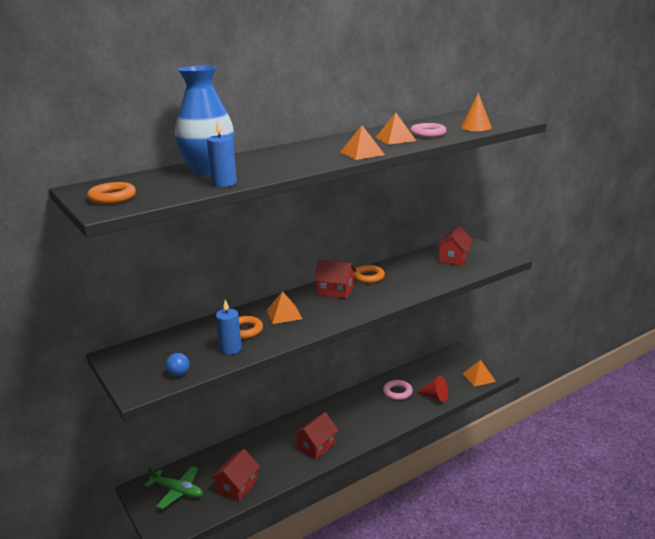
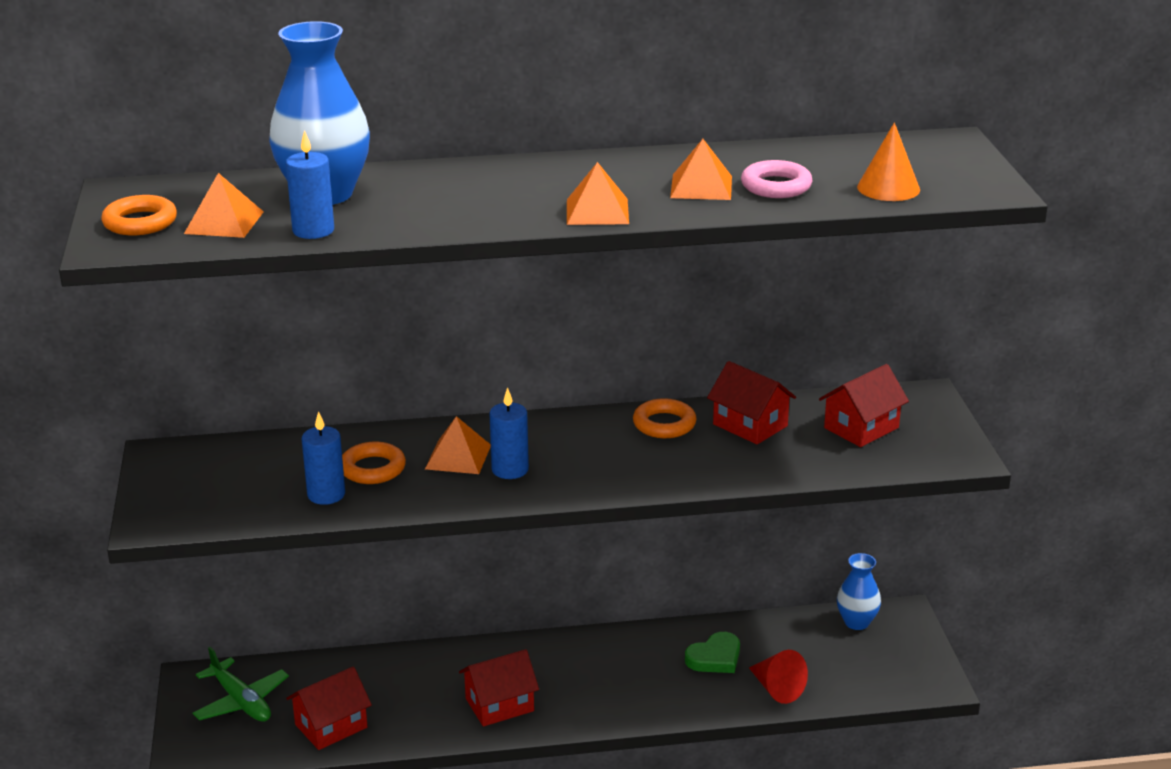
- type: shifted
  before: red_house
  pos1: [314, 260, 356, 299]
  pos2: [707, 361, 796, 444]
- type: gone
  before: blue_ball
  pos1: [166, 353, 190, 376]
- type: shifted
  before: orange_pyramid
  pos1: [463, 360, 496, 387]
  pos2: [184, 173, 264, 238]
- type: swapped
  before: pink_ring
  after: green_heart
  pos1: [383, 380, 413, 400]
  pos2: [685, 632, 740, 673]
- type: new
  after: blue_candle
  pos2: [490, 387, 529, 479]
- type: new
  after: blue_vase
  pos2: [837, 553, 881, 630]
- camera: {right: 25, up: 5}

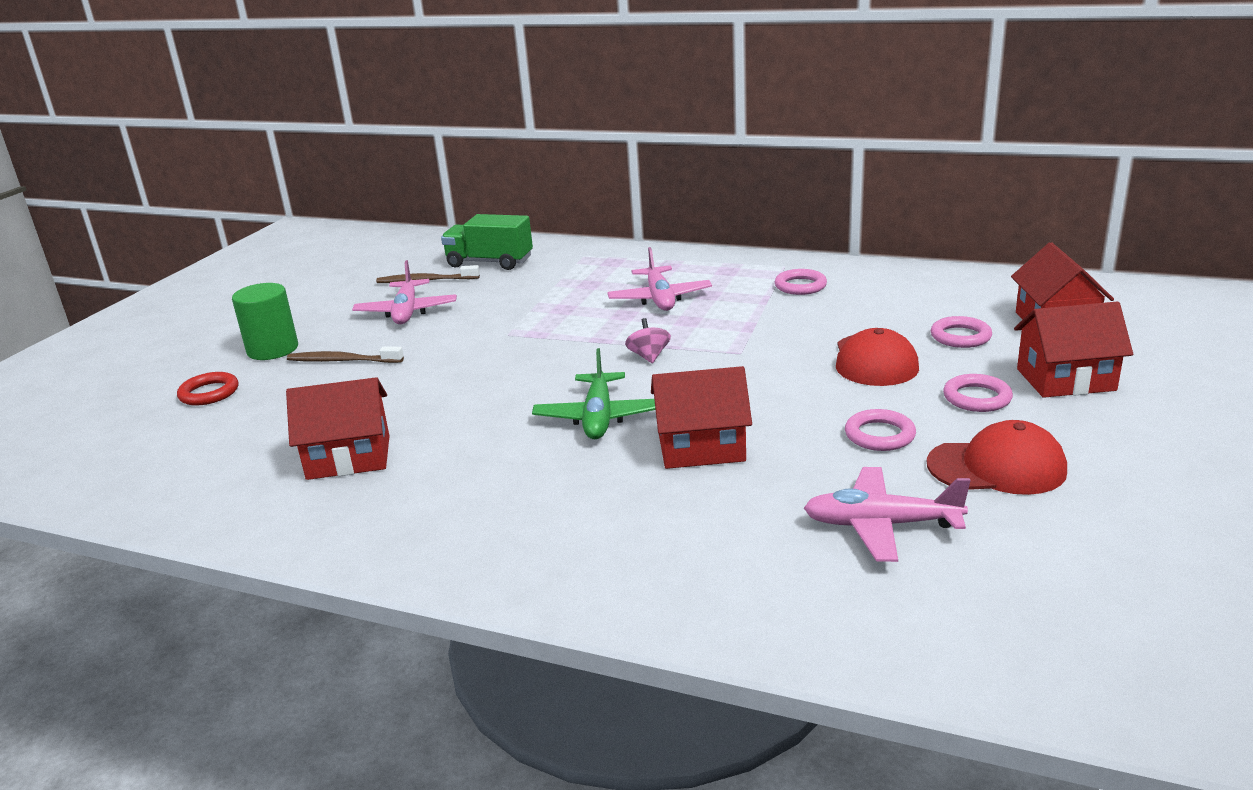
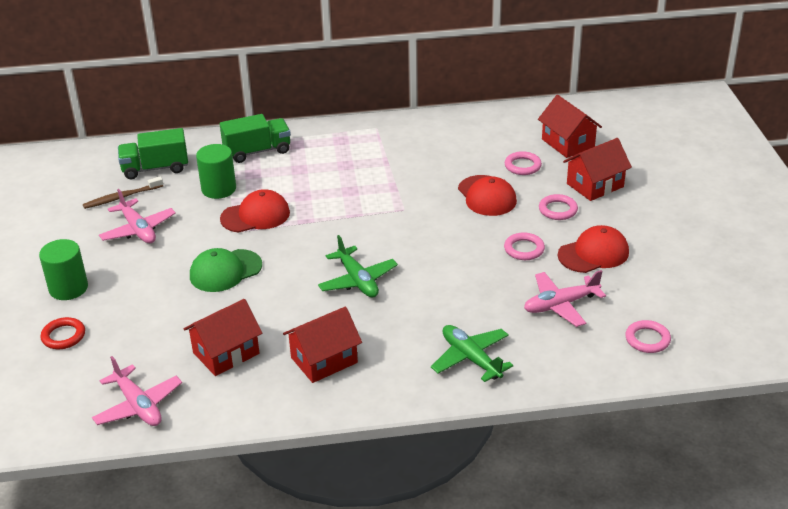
- type: shifted
  before: pink_plane
  pos1: [607, 247, 712, 311]
  pos2: [92, 356, 182, 426]
- type: shifted
  before: pink_ring
  pos1: [775, 269, 827, 295]
  pos2: [625, 320, 671, 353]
- type: gone
  before: pink_spinning_top
  pos1: [625, 318, 671, 363]
- type: gone
  before: brown_toothbrush
  pos1: [287, 346, 404, 363]
- type: shifted
  before: red_house
  pos1: [651, 366, 752, 469]
  pos2: [283, 307, 362, 383]
- type: new
  after: green_truck
  pos2: [220, 114, 291, 163]
- type: new
  after: green_cylinder
  pos2: [196, 144, 236, 199]
- type: new
  after: red_cap
  pos2: [220, 189, 290, 233]
- type: new
  after: green_cap
  pos2: [190, 248, 262, 292]
- type: new
  after: green_plane
  pos2: [431, 325, 513, 382]
- camera: {right: -30, up: 10}

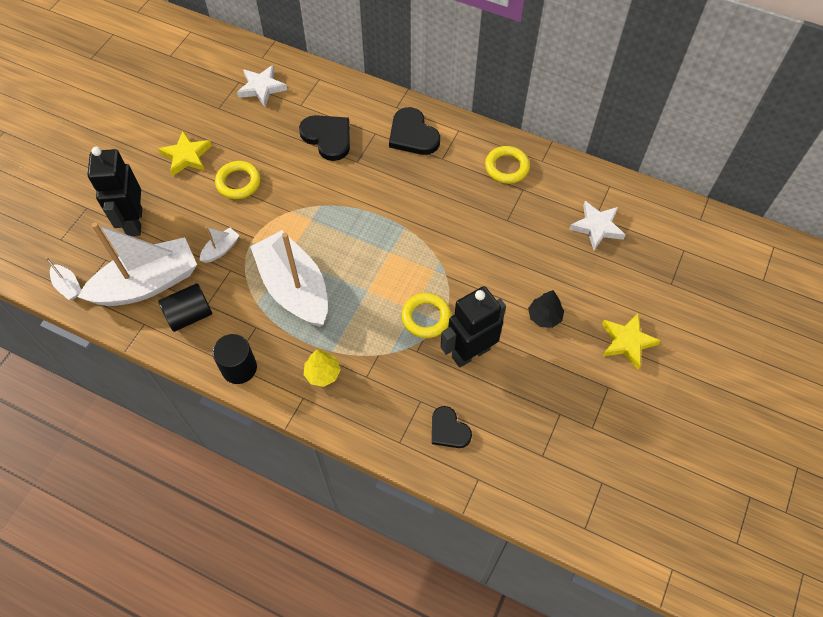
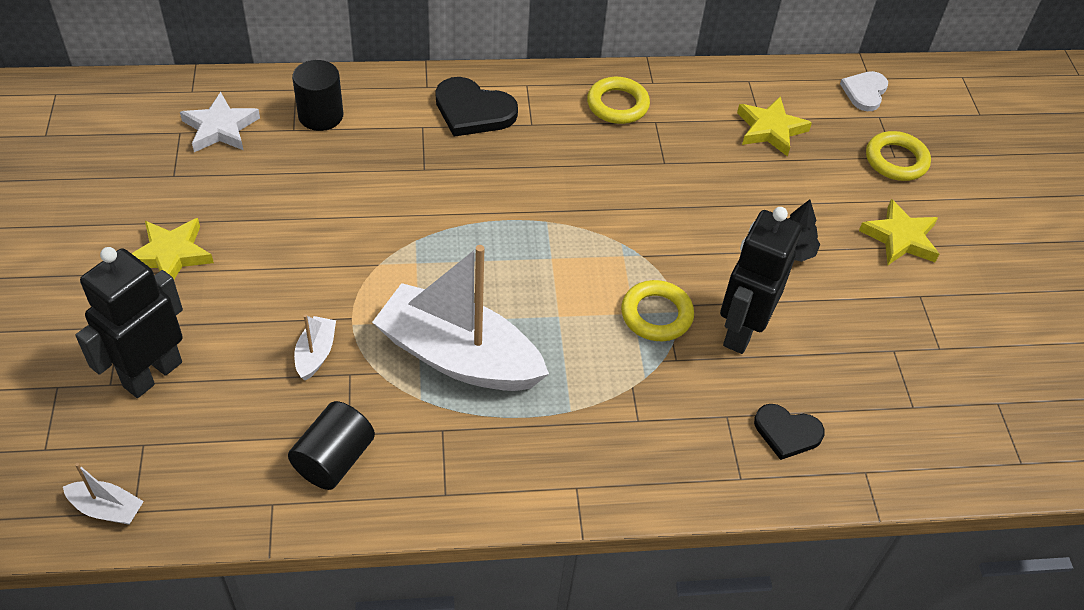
- type: gone
  before: black_heart
  pos1: [299, 115, 350, 161]
- type: rotated
  before: black_robot
  pos1: [88, 147, 142, 236]
  pos2: [76, 247, 183, 398]
  turn: 75
- type: shifted
  before: yellow_ring
  pos1: [215, 161, 261, 199]
  pos2: [866, 131, 931, 181]
- type: repainted
  before: white_star
  after: yellow_star
  pos1: [569, 201, 625, 250]
  pos2: [737, 96, 812, 157]
- type: gone
  before: white_boat
  pos1: [78, 223, 197, 306]
- type: shifted
  before: black_cylinder
  pos1: [213, 334, 257, 384]
  pos2: [292, 60, 343, 131]
- type: gone
  before: yellow_tree
  pos1: [304, 350, 341, 387]
- type: new
  after: white_heart
  pos2: [840, 71, 888, 111]
- camera: {right: -35, up: -10}

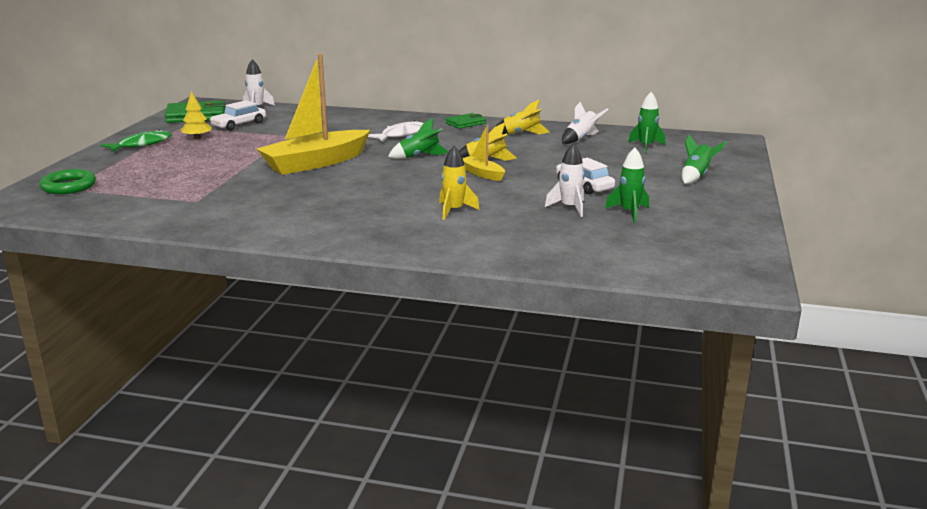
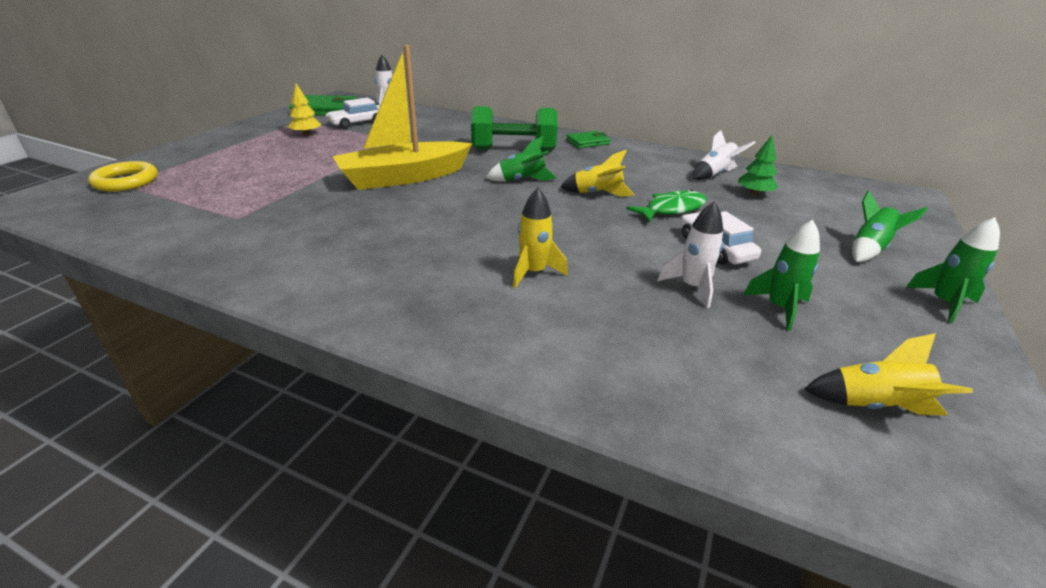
- type: shifted
  before: green_rocket
  pos1: [628, 92, 665, 153]
  pos2: [906, 217, 1000, 323]
- type: shifted
  before: yellow_rocket
  pos1: [495, 99, 549, 135]
  pos2: [804, 333, 973, 415]
- type: swapped
  before: white_fish
  after: green_dumbbell
  pos1: [368, 120, 423, 142]
  pos2: [471, 106, 557, 151]
- type: gone
  before: yellow_boat
  pos1: [463, 125, 505, 181]
- type: shifted
  before: green_fish
  pos1: [101, 130, 172, 152]
  pos2: [626, 190, 707, 223]
- type: repainted
  before: green_ring
  after: yellow_ring
  pos1: [39, 169, 96, 194]
  pos2: [88, 161, 158, 192]
- type: new
  after: green_tree
  pos2: [738, 135, 778, 196]
- camera: {right: 10, up: 10}

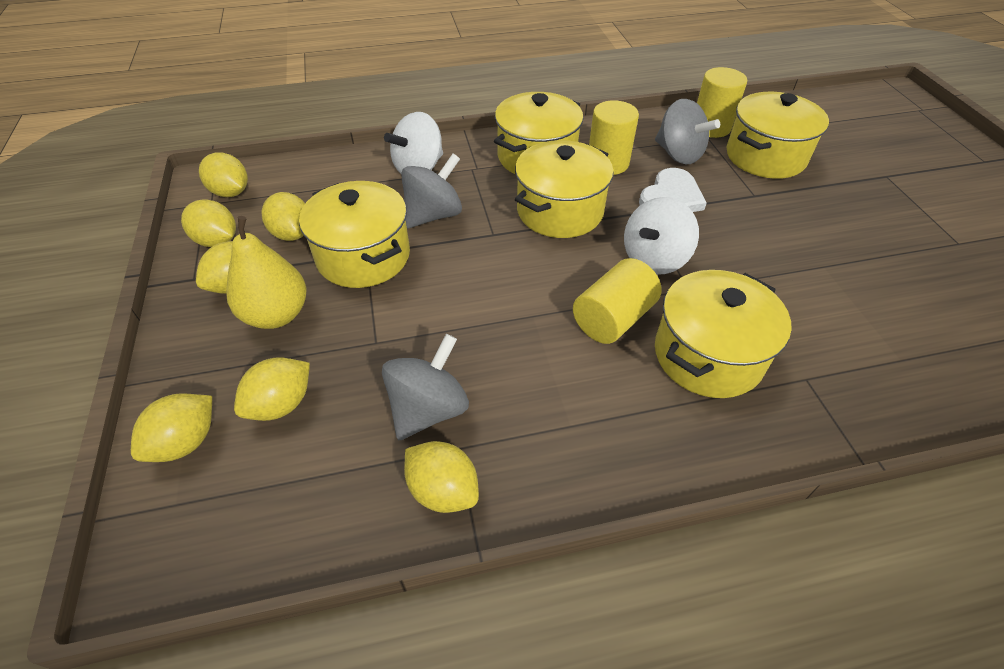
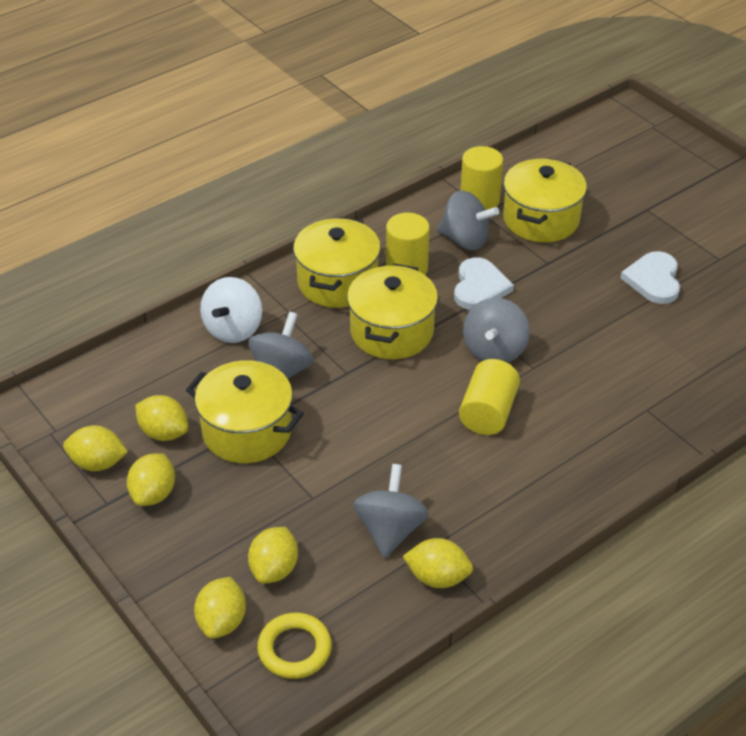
- type: gone
  before: yellow_lemon
  pos1: [199, 152, 248, 197]
- type: repainted
  before: white_spinning_top
  after: grey_spinning_top
  pos1: [624, 197, 699, 275]
  pos2: [463, 298, 530, 363]
- type: gone
  before: yellow_pear
  pos1: [226, 216, 307, 329]
- type: gone
  before: yellow_pot
  pos1: [655, 270, 792, 398]
- type: new
  after: white_heart
  pos2: [621, 251, 680, 304]
- type: new
  after: yellow_ring
  pos2: [257, 613, 332, 679]
- camera: {right: -25, up: -5}

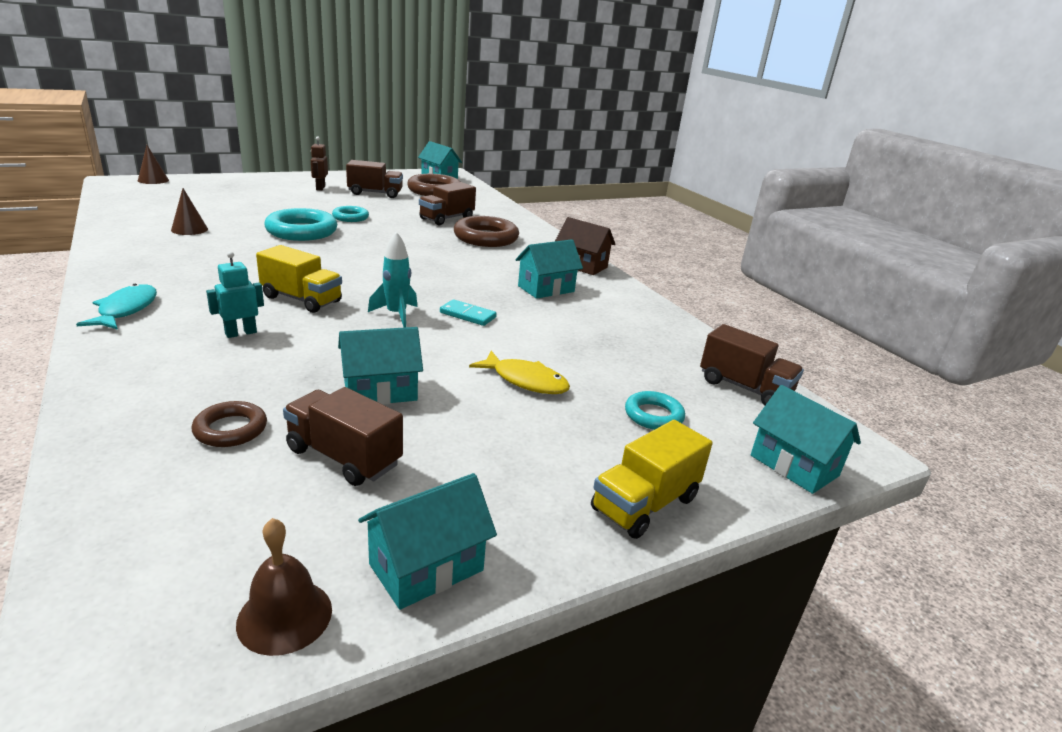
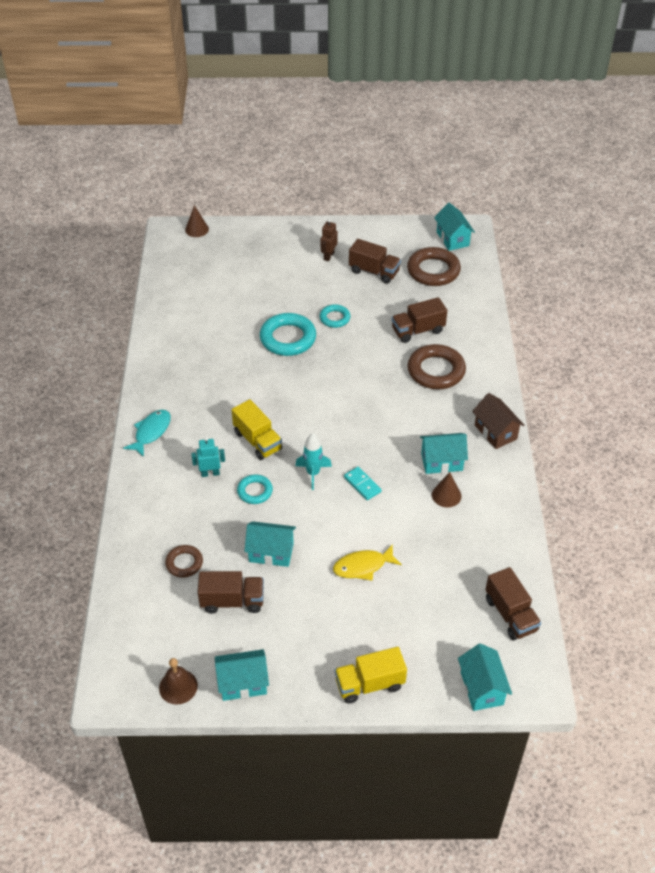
- type: shifted
  before: brown_cone
  pos1: [171, 188, 208, 235]
  pos2: [432, 472, 461, 507]
- type: rotated
  before: yellow_fish
  pos1: [469, 351, 570, 394]
  pos2: [333, 544, 402, 581]
  turn: 105
- type: rotated
  before: brown_truck
  pos1: [283, 387, 403, 486]
  pos2: [198, 571, 264, 613]
  turn: 120
- type: shifted
  before: turquoise_ring
  pos1: [625, 391, 685, 430]
  pos2: [237, 474, 273, 504]
- camera: {right: 30, up: 20}

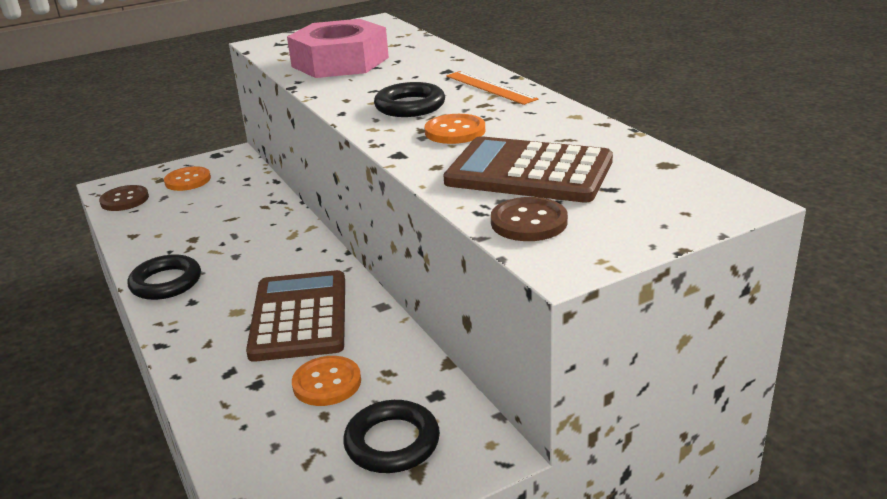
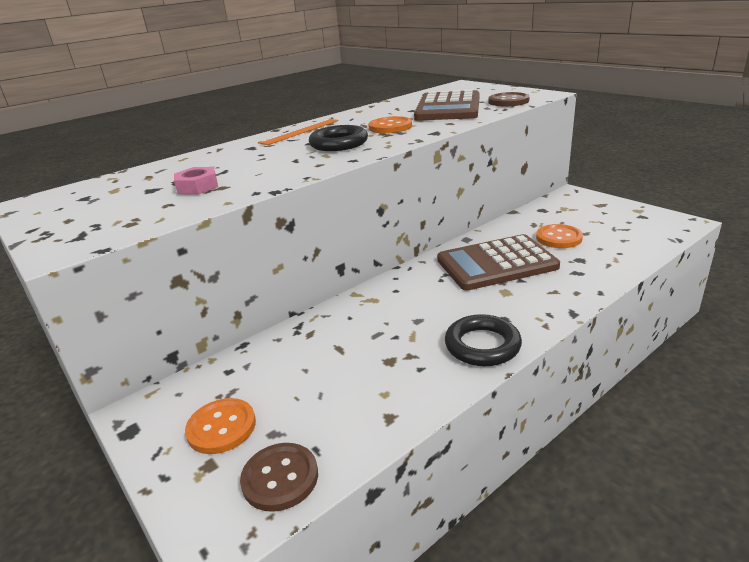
- type: scaled
  before: pink_nut
  pos1: [287, 19, 389, 78]
  pos2: [174, 167, 218, 194]
  scale: 0.41
- type: gone
  before: black_ring
  pos1: [343, 400, 440, 473]
- camera: {right: -100, up: 0}

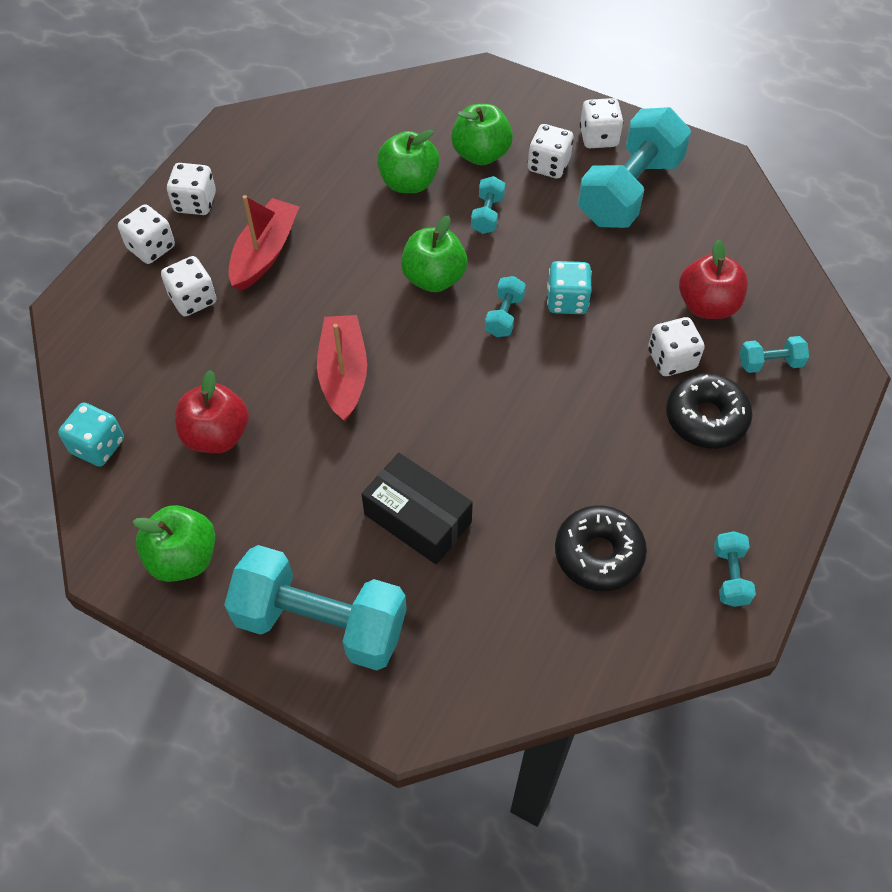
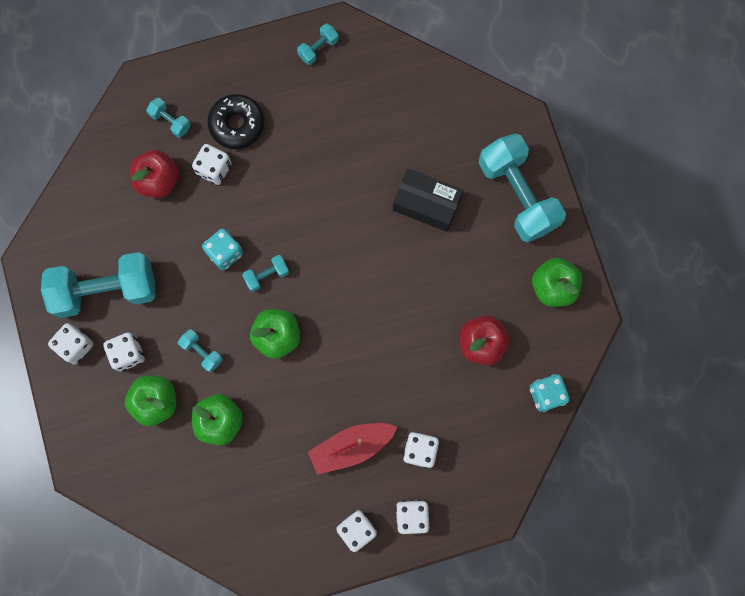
- type: rotated
  before: turquoise_dumbbell
  pos1: [471, 176, 505, 234]
  pos2: [178, 329, 223, 372]
  turn: 75
- type: gone
  before: red_boat
  pos1: [317, 315, 367, 421]
- type: rotated
  before: black_box
  pos1: [361, 453, 473, 564]
  pos2: [393, 169, 463, 232]
  turn: -60
- type: gone
  before: black_donut
  pos1: [555, 505, 647, 591]
- camera: {right: -135, up: 20}

